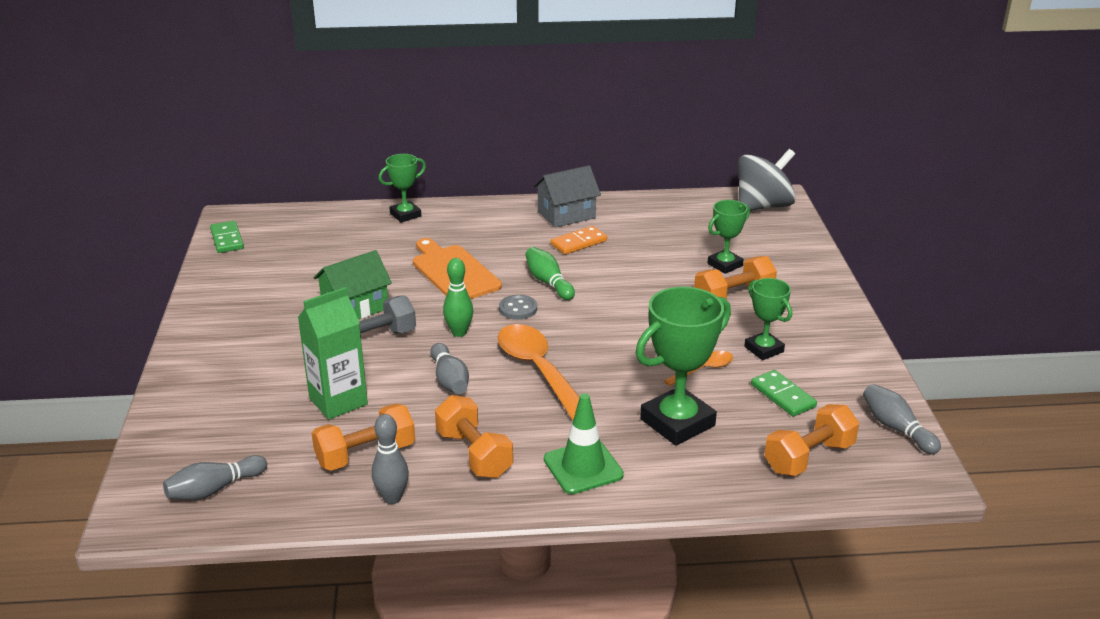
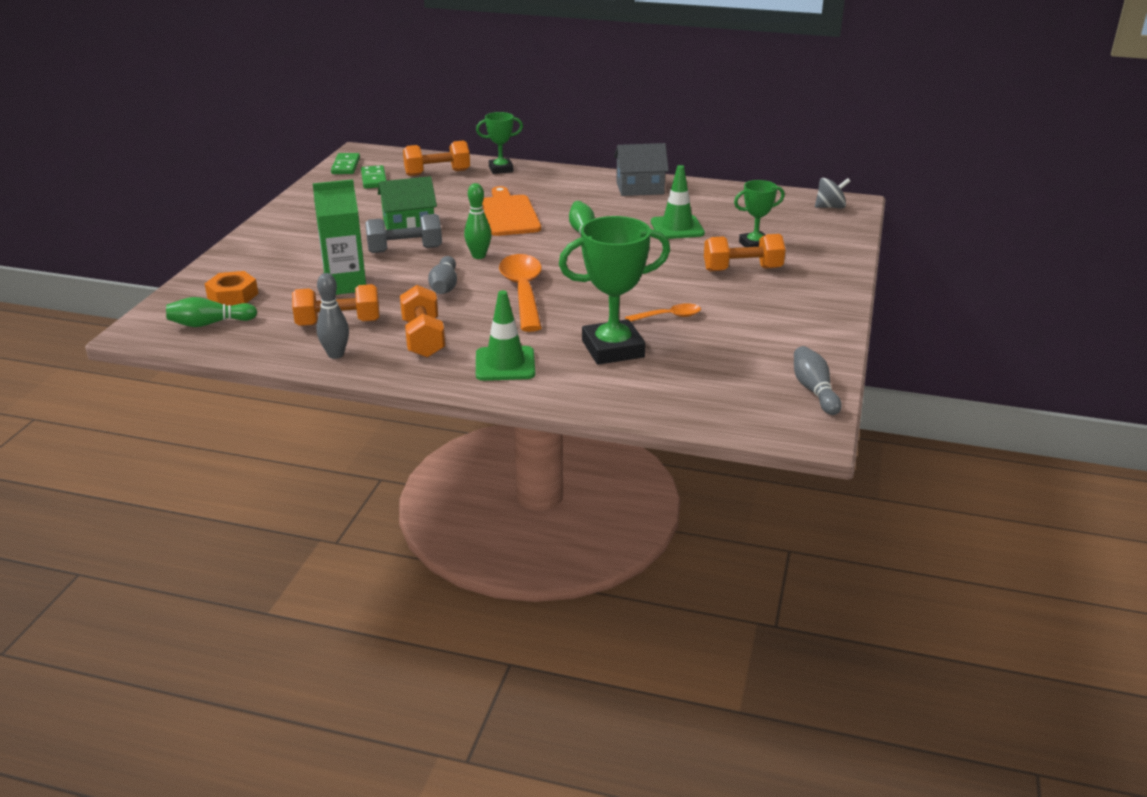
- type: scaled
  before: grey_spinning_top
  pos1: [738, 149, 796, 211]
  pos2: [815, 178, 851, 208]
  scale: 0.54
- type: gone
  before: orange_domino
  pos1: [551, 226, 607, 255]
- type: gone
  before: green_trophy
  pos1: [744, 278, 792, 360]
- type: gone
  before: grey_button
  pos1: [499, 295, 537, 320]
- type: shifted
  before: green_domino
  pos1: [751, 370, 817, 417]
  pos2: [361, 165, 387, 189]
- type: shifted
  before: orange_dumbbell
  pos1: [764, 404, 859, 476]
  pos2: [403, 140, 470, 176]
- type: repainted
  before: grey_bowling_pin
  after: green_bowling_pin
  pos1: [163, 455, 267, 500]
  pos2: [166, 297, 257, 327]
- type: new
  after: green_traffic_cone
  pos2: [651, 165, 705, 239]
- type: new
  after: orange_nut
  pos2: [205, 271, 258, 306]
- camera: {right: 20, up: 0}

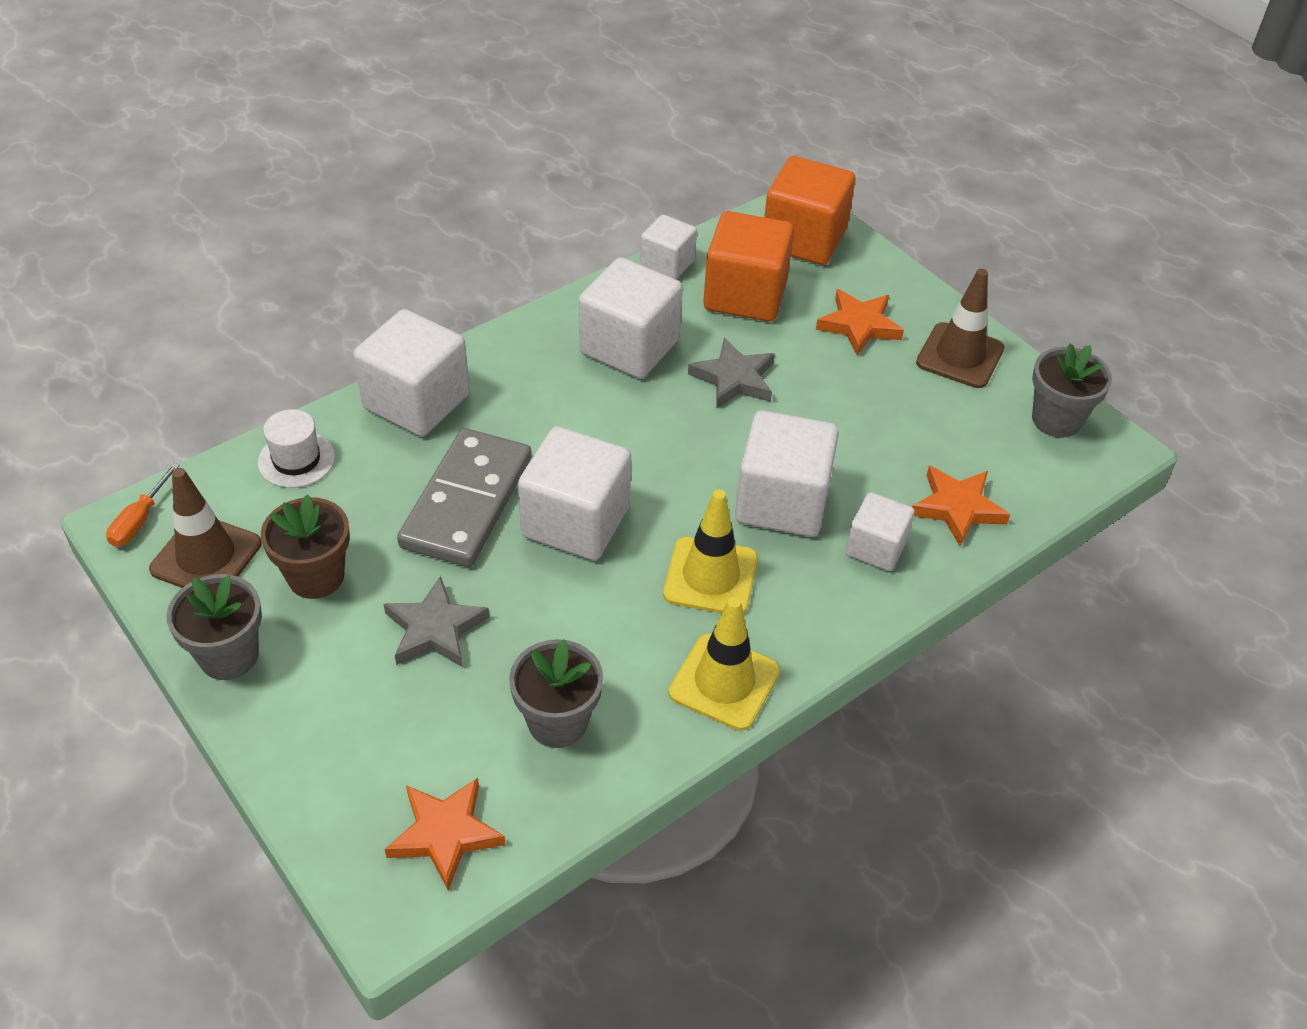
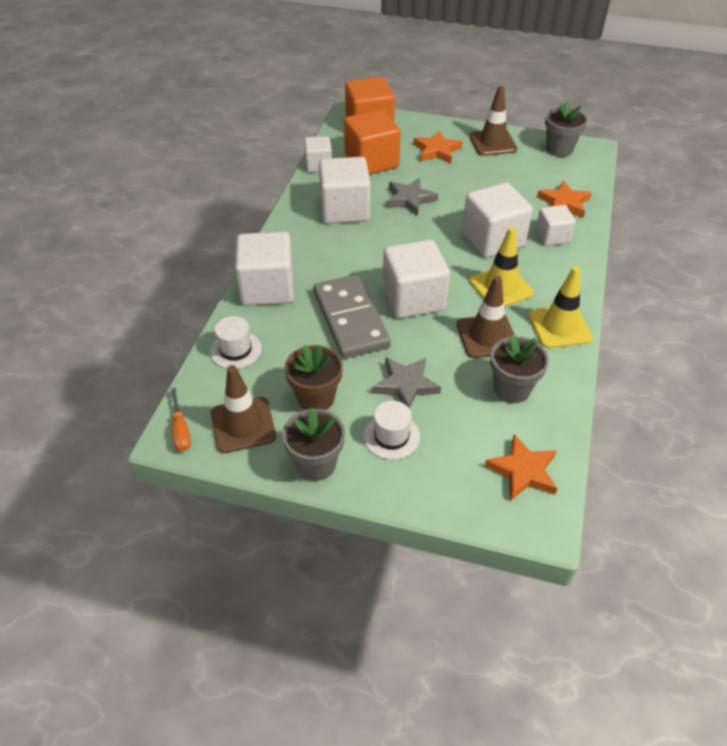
- type: new
  after: brown_traffic_cone
  pos2: [456, 276, 515, 358]
- type: new
  after: white_hat
  pos2: [364, 401, 420, 460]
- camera: {right: -35, up: 0}

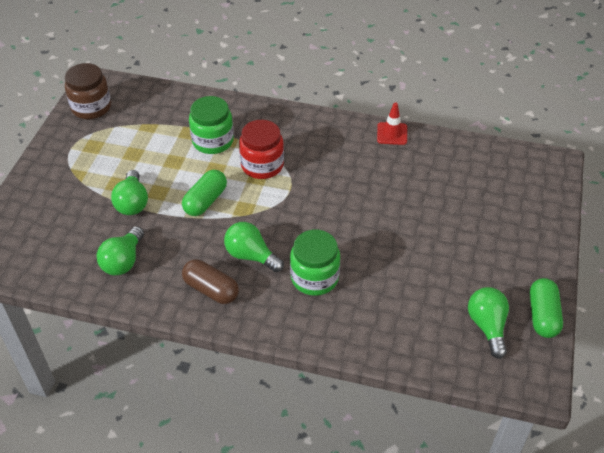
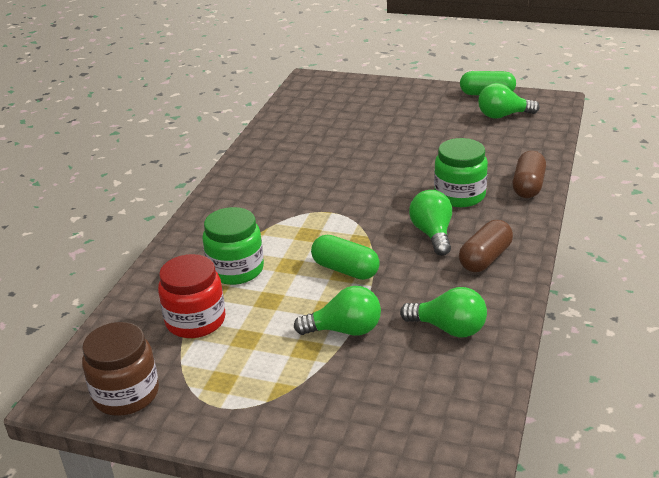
- type: gone
  before: red_traffic_cone
  pos1: [377, 102, 407, 145]
- type: shifted
  before: red_jar
  pos1: [239, 120, 284, 179]
  pos2: [158, 254, 225, 338]
- type: rotated
  before: green_light_bulb
  pos1: [224, 222, 284, 272]
  pos2: [409, 190, 452, 256]
  turn: 135
- type: new
  after: brown_capsule
  pos2: [512, 151, 546, 198]
- camera: {right: -85, up: -15}

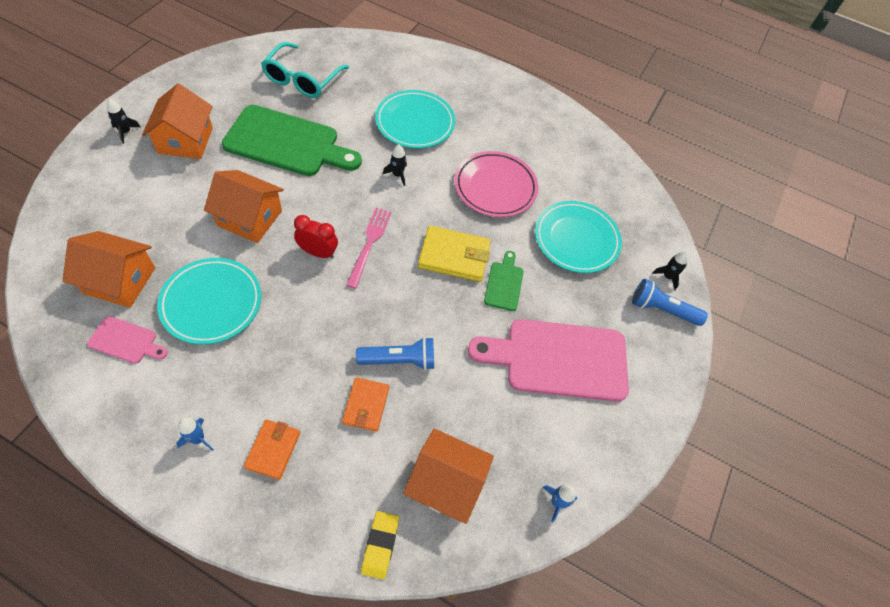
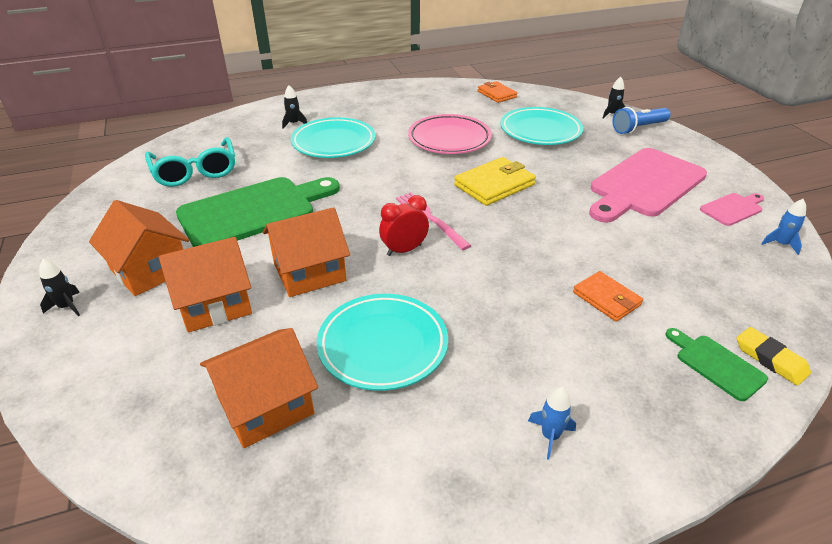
- type: shifted
  before: black_rocket
  pos1: [383, 144, 407, 186]
  pos2: [282, 85, 307, 129]
- type: shifted
  before: green_cutting_board
  pos1: [484, 251, 523, 311]
  pos2: [666, 328, 768, 401]
- type: shifted
  before: pink_cutting_board
  pos1: [87, 316, 168, 364]
  pos2: [700, 193, 764, 226]
- type: gone
  before: blue_flashlight
  pos1: [356, 337, 434, 370]
- type: shifted
  before: orange_wallet
  pos1: [244, 420, 300, 480]
  pos2: [478, 81, 517, 103]
- type: shifted
  before: orange_house
  pos1: [403, 429, 494, 524]
  pos2: [159, 237, 252, 332]
- camera: {right: -40, up: -20}

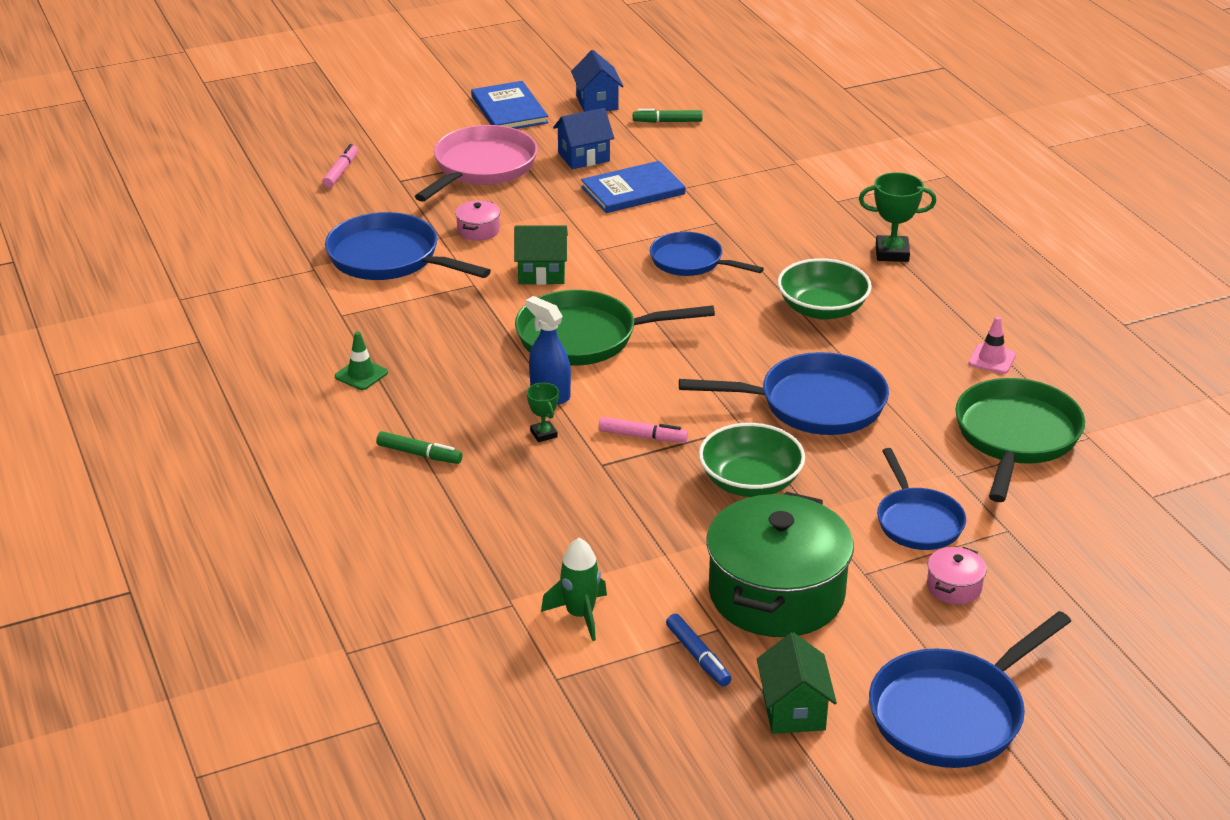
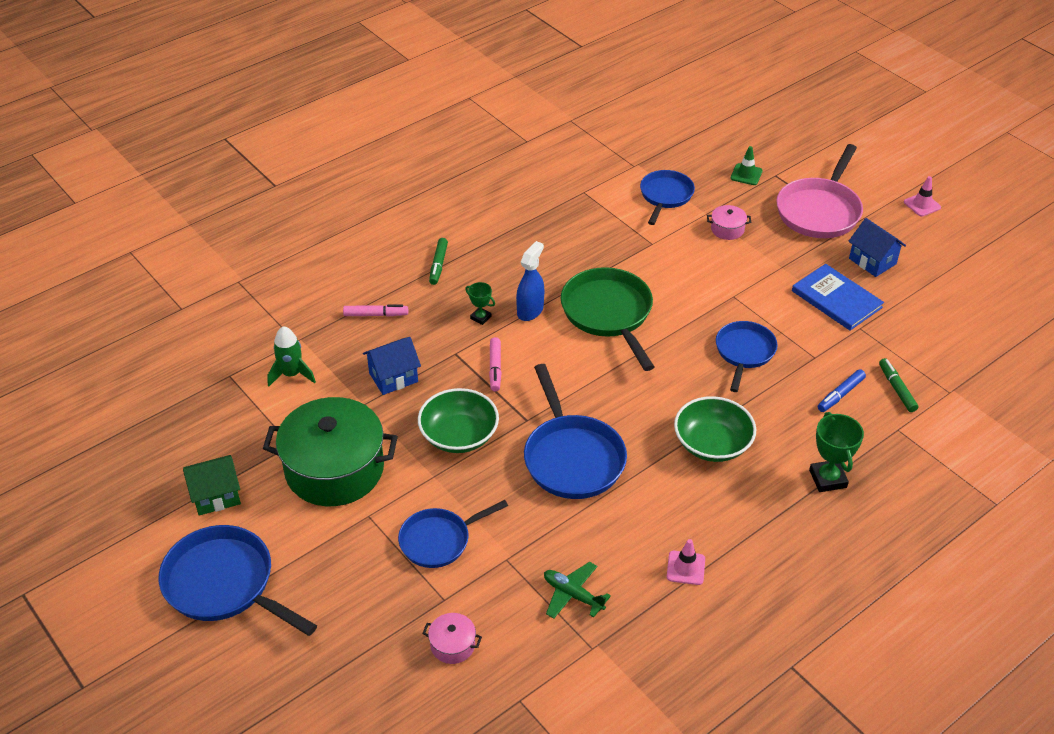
- type: shifted
  before: blue_house
  pos1: [571, 50, 624, 112]
  pos2: [363, 337, 421, 395]
- type: swapped
  before: blue_book
  after: pink_traffic_cone
  pos1: [471, 81, 548, 129]
  pos2: [904, 176, 941, 216]
- type: shifted
  before: green_marker
  pos1: [633, 109, 702, 123]
  pos2: [879, 358, 919, 412]
- type: rotated
  before: pink_pan
  pos1: [415, 125, 538, 202]
  pos2: [776, 144, 863, 238]
  turn: 105
- type: shifted
  before: pink_marker
  pos1: [322, 144, 358, 188]
  pos2: [343, 305, 408, 317]
- type: scaled
  before: blue_pan
  pos1: [325, 212, 491, 280]
  pos2: [640, 170, 695, 225]
  scale: 0.65
- type: gone
  before: green_house
  pos1: [514, 225, 568, 285]
- type: shifted
  before: green_traffic_cone
  pos1: [335, 332, 388, 390]
  pos2: [730, 146, 763, 185]
- type: swapped
  before: green_pan
  after: green_plane
  pos1: [955, 378, 1085, 502]
  pos2: [544, 562, 611, 619]
- type: rotated
  before: green_trophy
  pos1: [527, 383, 559, 442]
  pos2: [465, 282, 495, 325]
  turn: 75
- type: shifted
  before: pink_pot
  pos1: [927, 547, 987, 604]
  pos2: [422, 613, 482, 664]
- type: shifted
  before: blue_marker
  pos1: [666, 614, 732, 687]
  pos2: [818, 369, 866, 412]
- camera: {right: 75, up: 10}

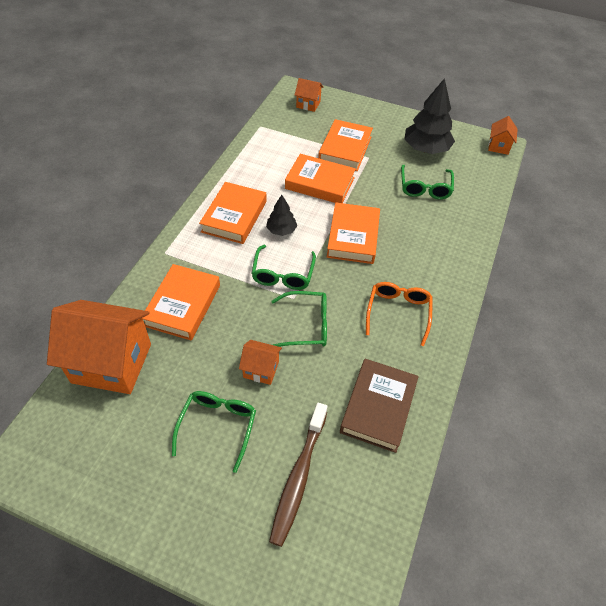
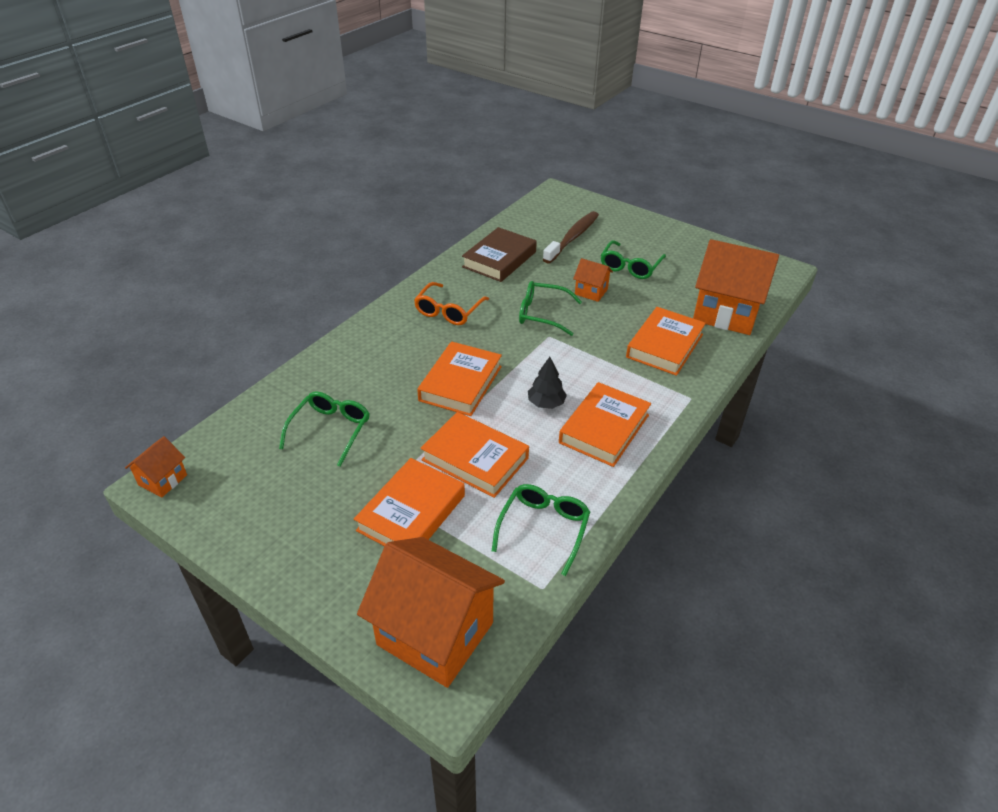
- type: scaled
  before: orange_house
  pos1: [295, 78, 323, 112]
  pos2: [357, 537, 505, 688]
  scale: 2.13
- type: gone
  before: black_tree
  pos1: [404, 78, 455, 154]
- type: shifted
  before: green_glasses
  pos1: [251, 245, 316, 290]
  pos2: [492, 484, 590, 576]
- camera: {right: -165, up: -10}

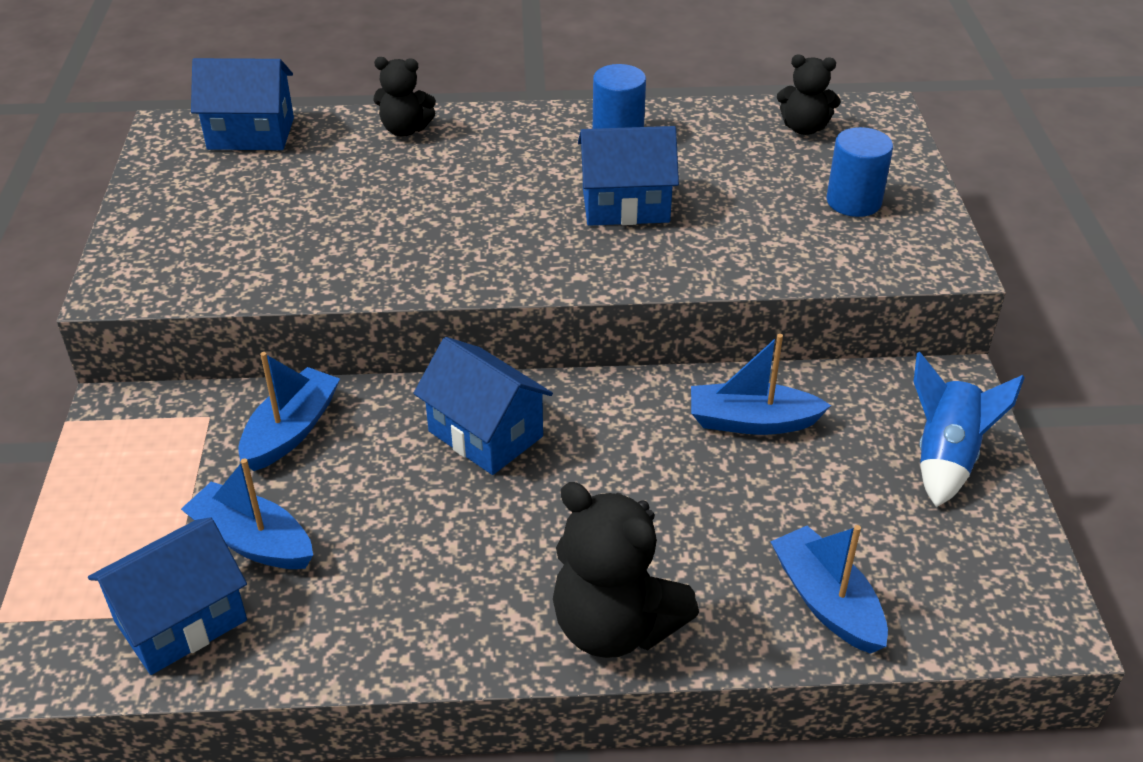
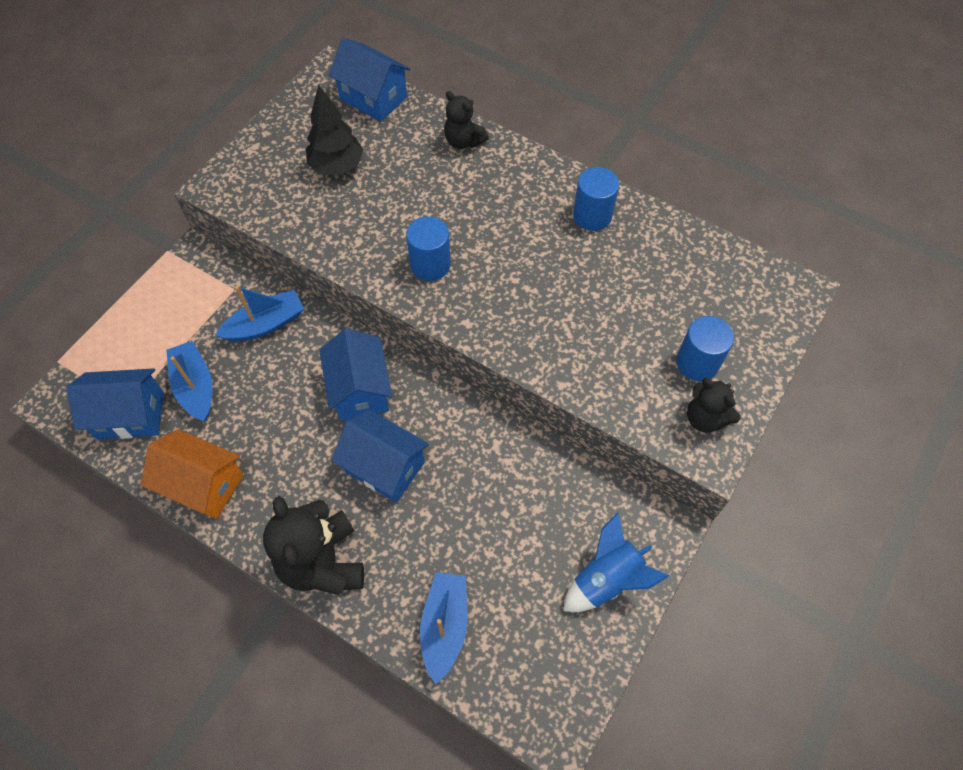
- type: shifted
  before: black_teddy_bear
  pos1: [777, 55, 841, 135]
  pos2: [687, 378, 741, 433]
- type: shifted
  before: blue_house
  pos1: [578, 126, 679, 226]
  pos2: [332, 410, 429, 503]
- type: gone
  before: blue_boat
  pos1: [691, 334, 831, 435]
- type: new
  after: black_tree
  pos2: [306, 85, 363, 175]
- type: new
  after: blue_cylinder
  pos2: [406, 216, 451, 281]
- type: new
  after: orange_house
  pos2: [141, 429, 243, 519]
- camera: {right: 35, up: 20}

